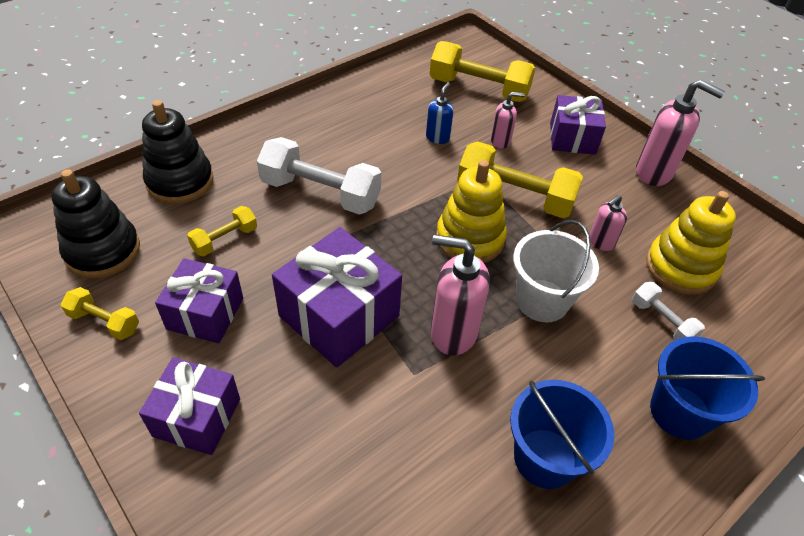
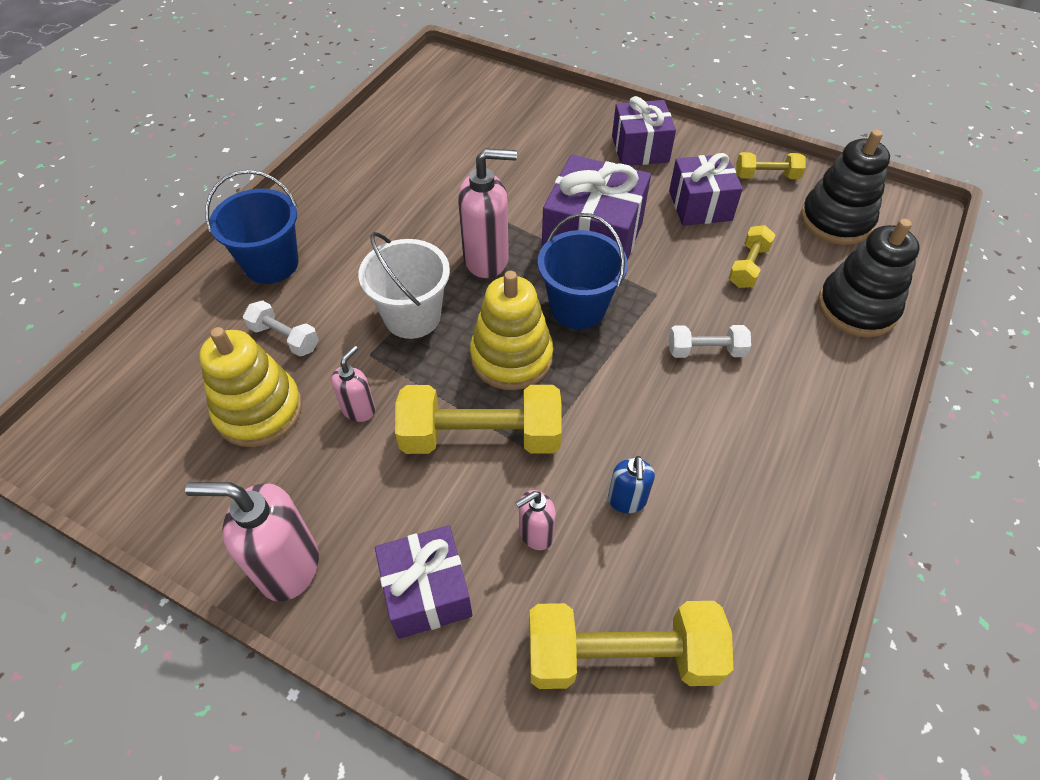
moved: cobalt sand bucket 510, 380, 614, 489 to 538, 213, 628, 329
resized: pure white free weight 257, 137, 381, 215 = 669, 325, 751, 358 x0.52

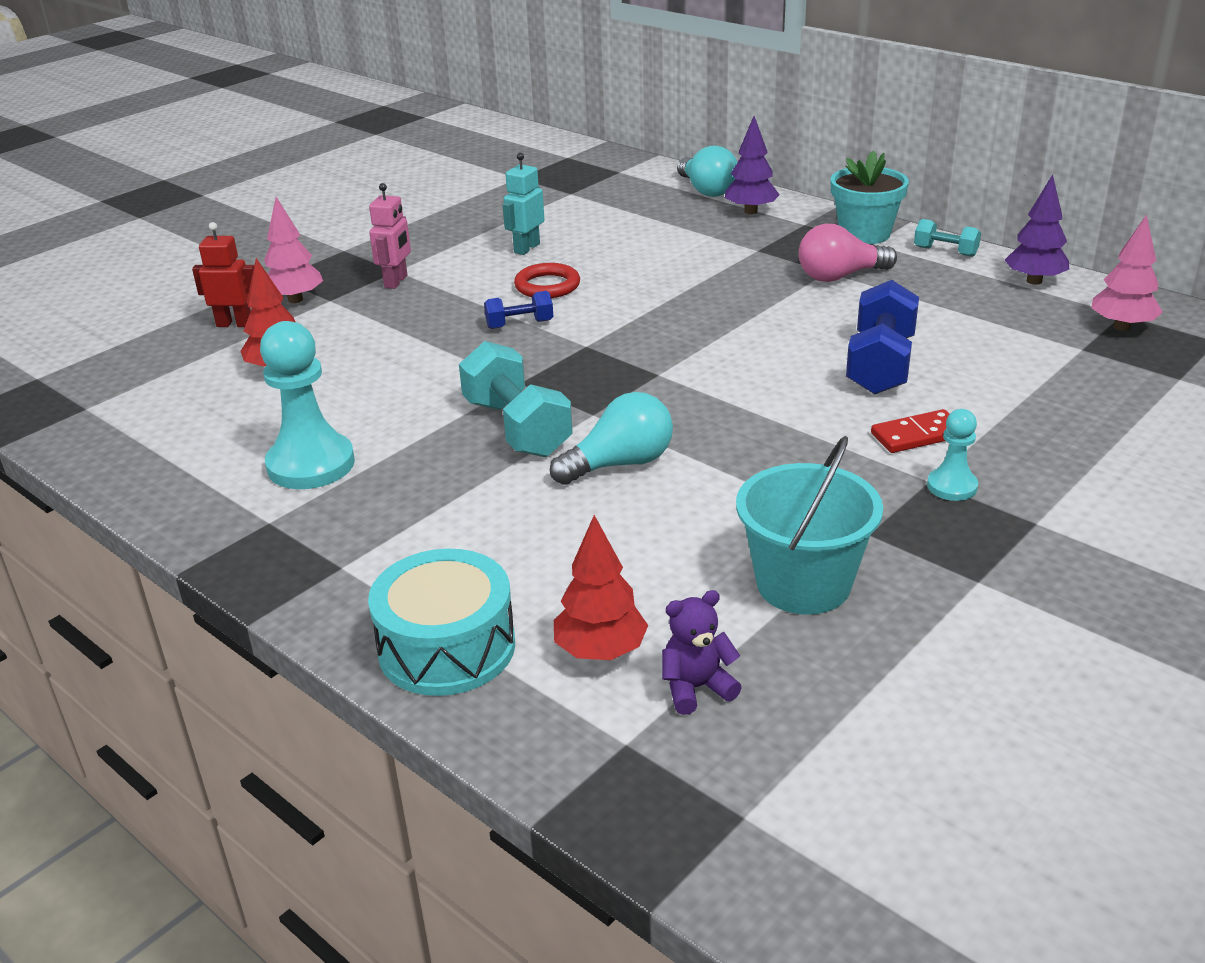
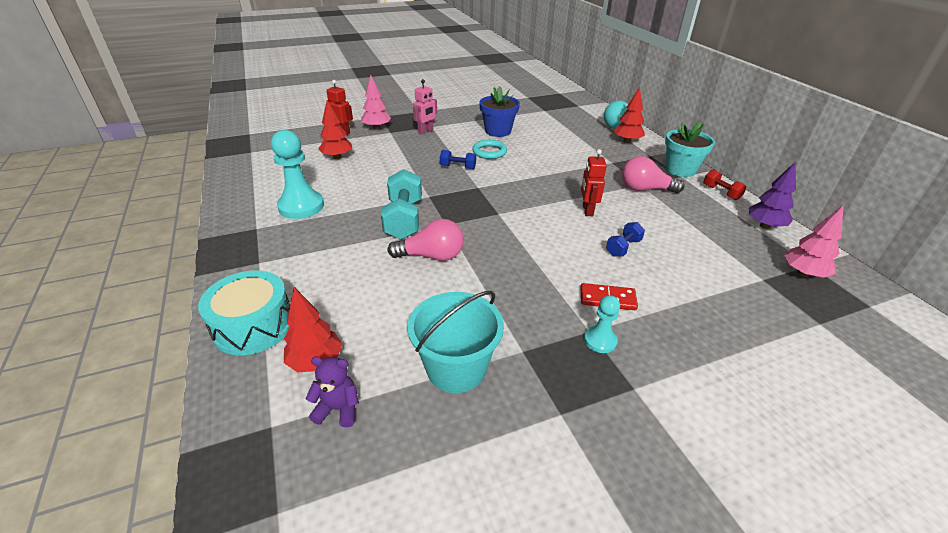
added: scarlet robot 581, 149, 607, 216
replaced: aqua robot 503, 153, 545, 255 to cobalt plant pot 479, 86, 520, 137
recoloured: scarlet torus 514, 263, 580, 298 to aqua torus 472, 140, 507, 159; aqua lightbulb 550, 392, 673, 485 to rose-pink lightbulb 387, 219, 464, 261; royal purple tree 725, 116, 780, 214 to scarlet tree 613, 87, 645, 143; aqua free weight 914, 219, 981, 257 to scarlet free weight 703, 169, 747, 200
resized: cobalt free weight 846, 280, 919, 395 = 606, 222, 645, 257 x0.53

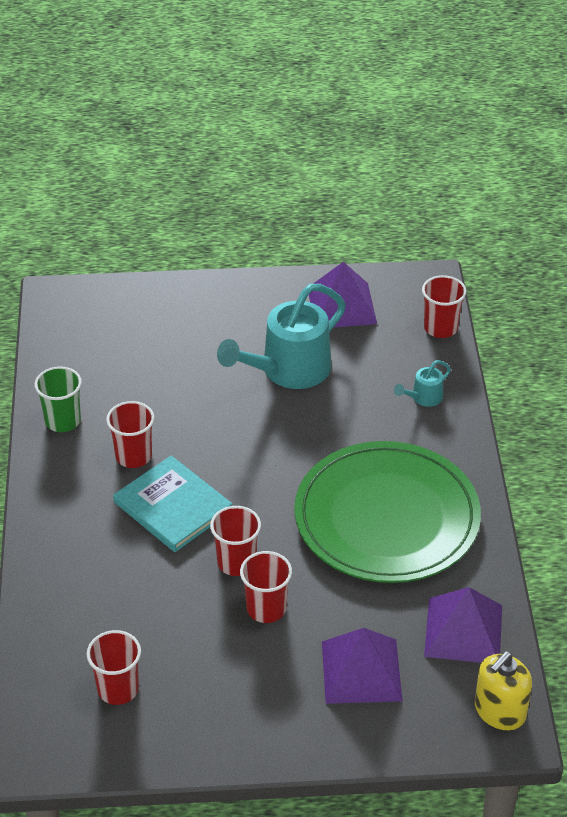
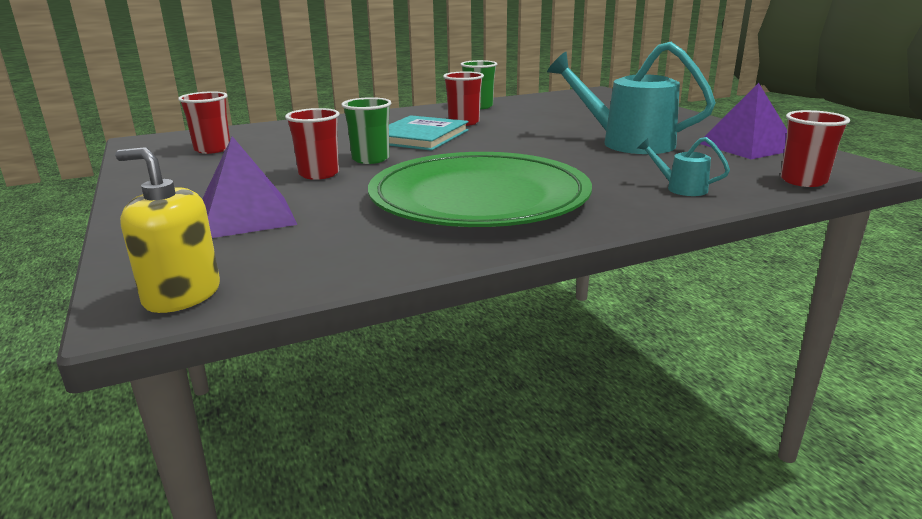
removed: royal purple pyramid shape 424, 587, 502, 663
recoloured: scarlet beaker 210, 506, 261, 576 to emerald beaker 341, 97, 391, 164

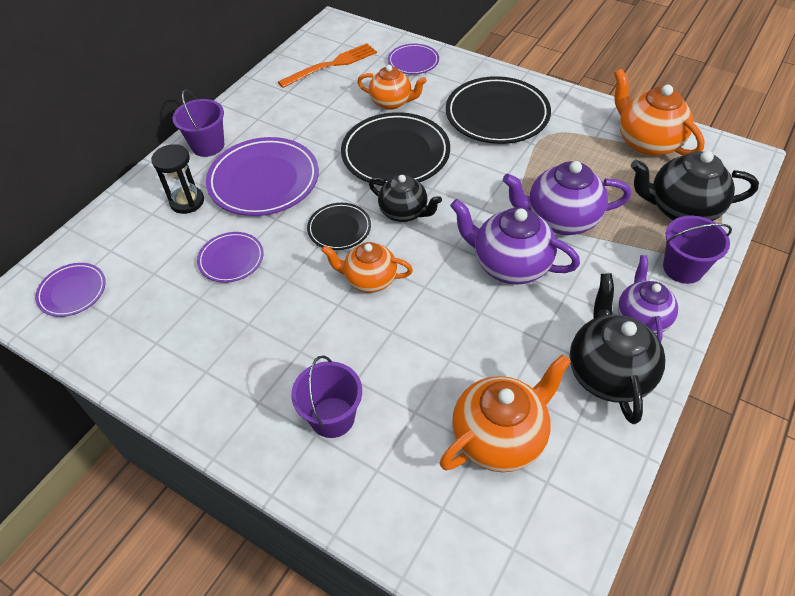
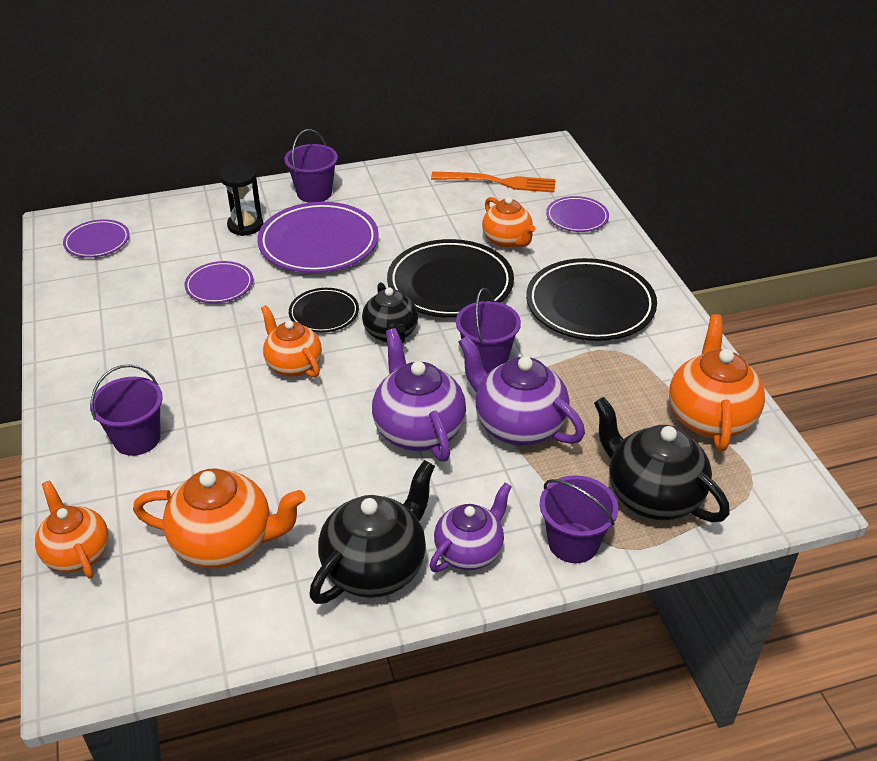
added: orange-coloured china teapot 35, 480, 109, 579; royal purple sand bucket 456, 288, 521, 373

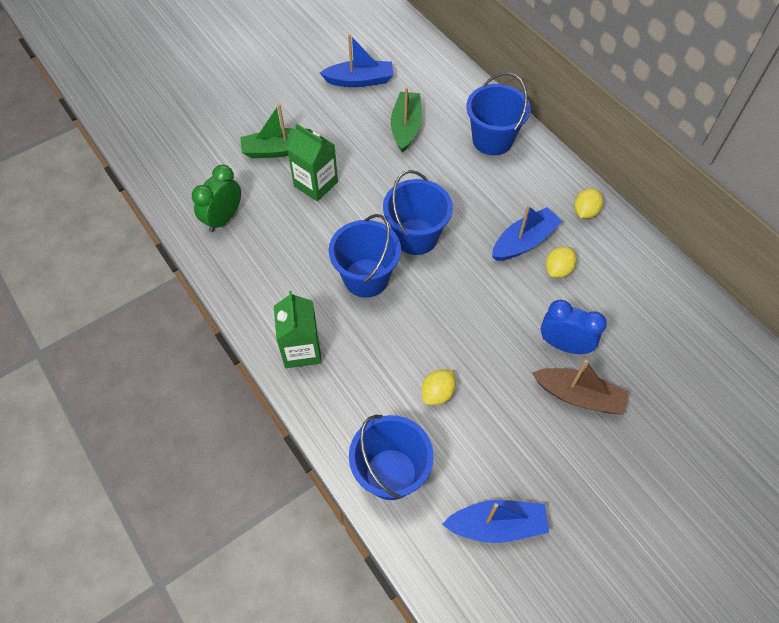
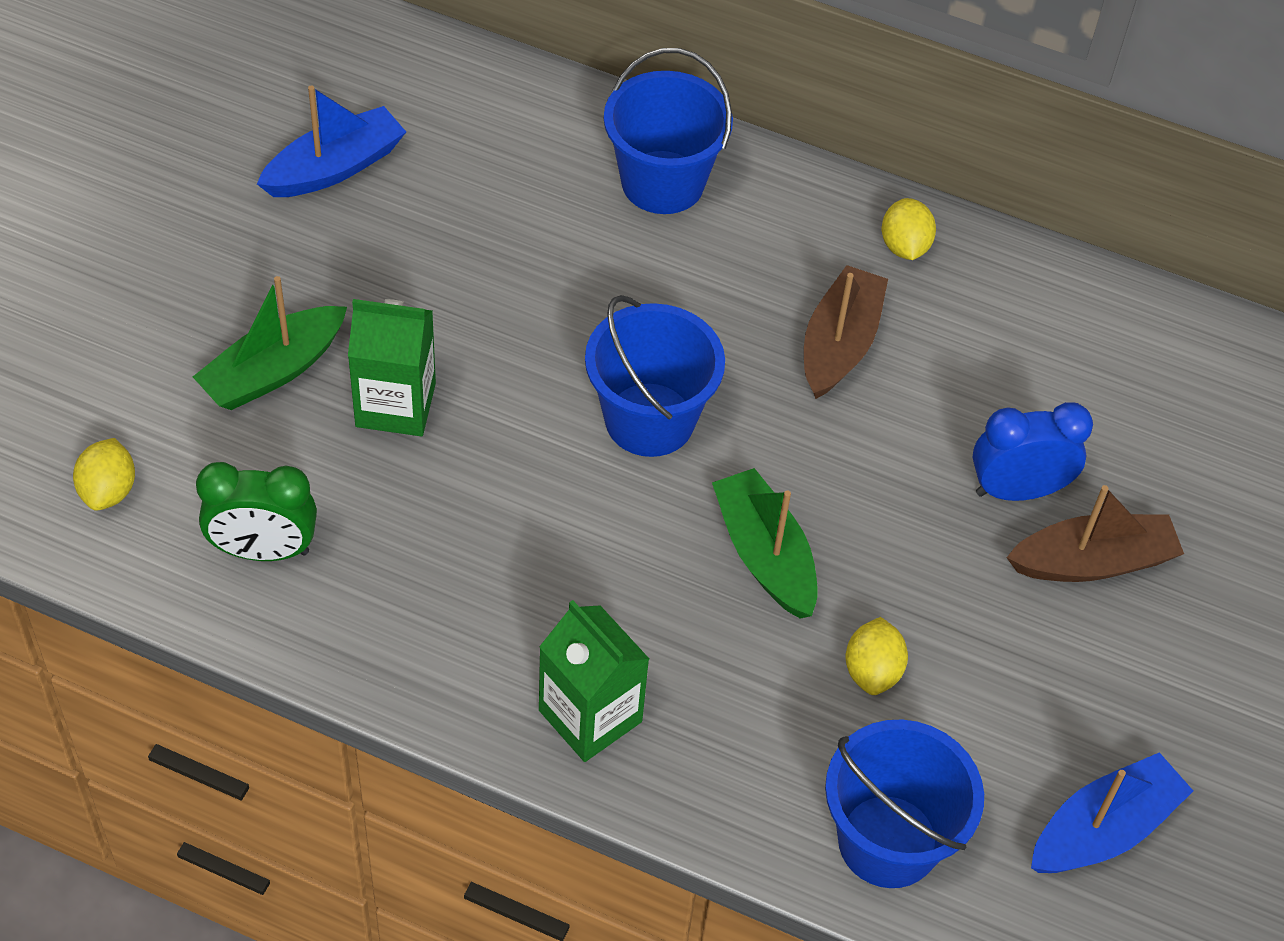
removed: cobalt sand bucket 329, 214, 401, 298
moved: emerald boat 391, 88, 422, 153 to 712, 468, 818, 619; yellow lemon 546, 246, 577, 278 to 73, 438, 135, 511
recoloured: cobalt boat 492, 205, 563, 261 to dark brown boat 804, 265, 888, 399
turned: emerald alarm clock 192, 165, 241, 232 = 196, 462, 317, 561 90 degrees counterclockwise

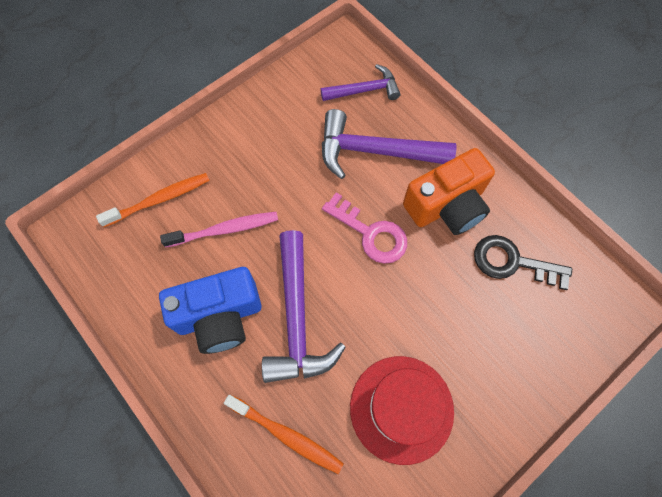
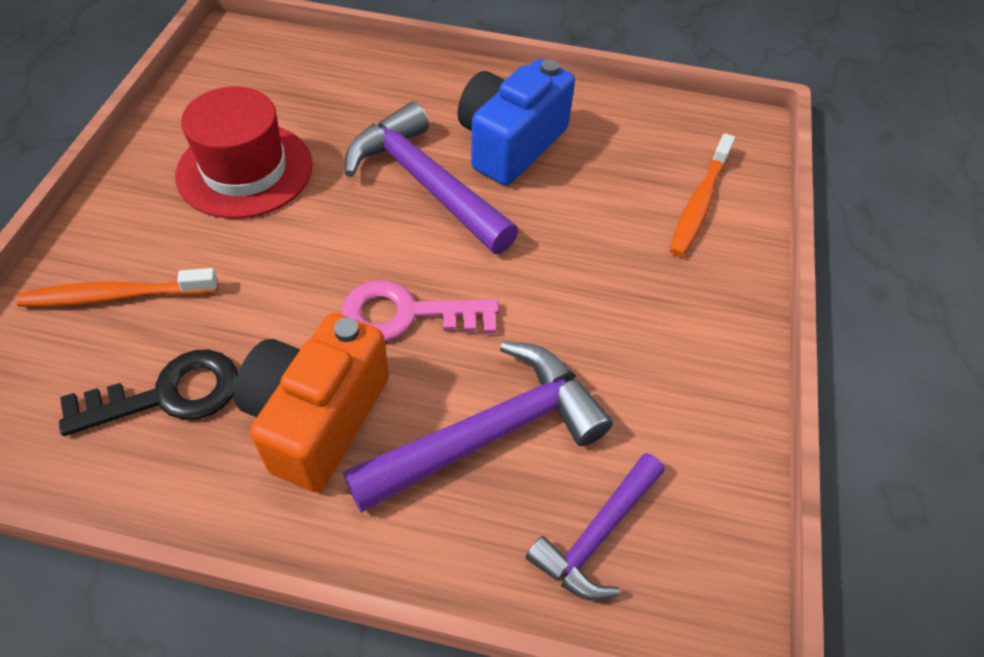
removed: rose-pink tooth brush 160, 212, 278, 248
moved: orange-coloured tooth brush 224, 395, 344, 474 to 16, 268, 218, 307

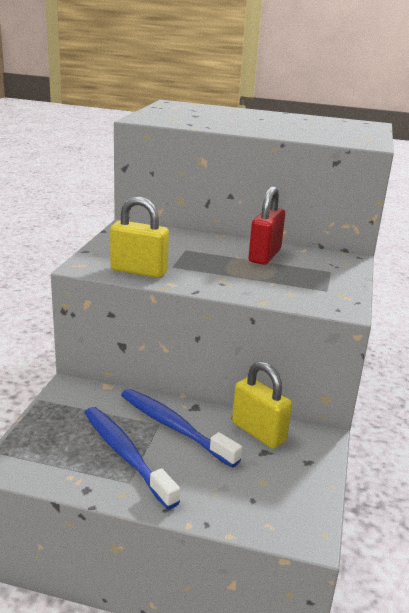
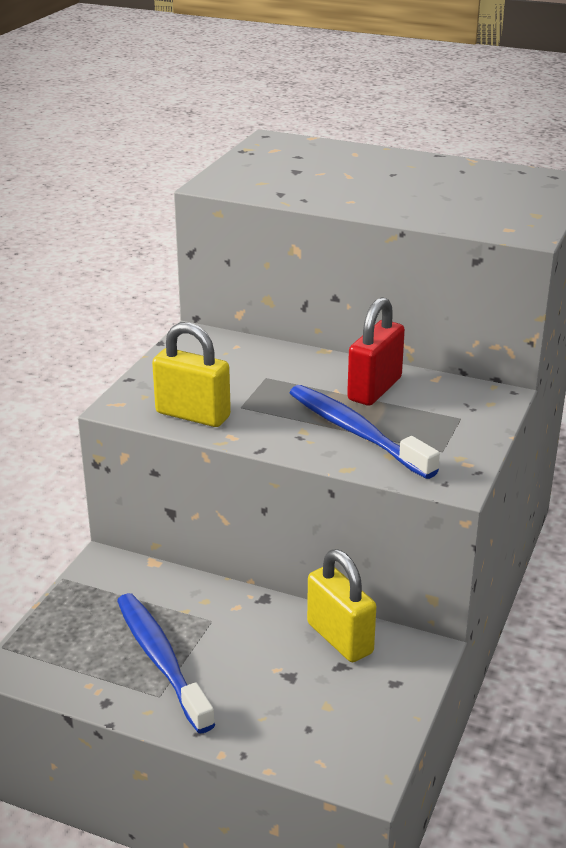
moved: cobalt tooth brush 121, 389, 242, 468 to 290, 385, 440, 479

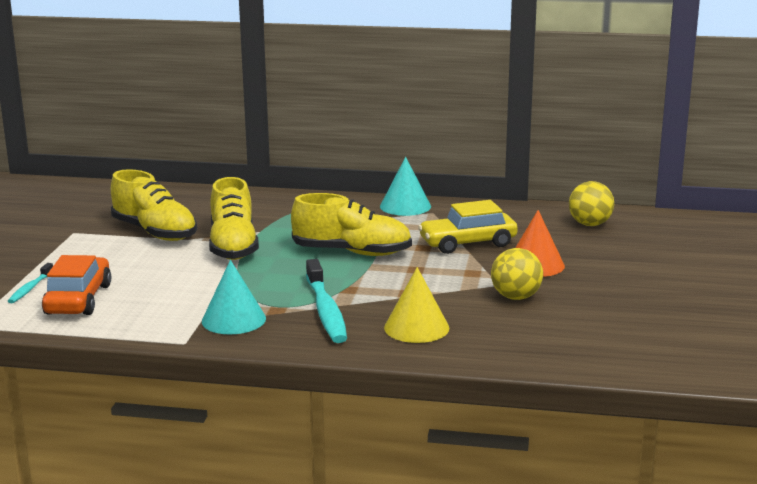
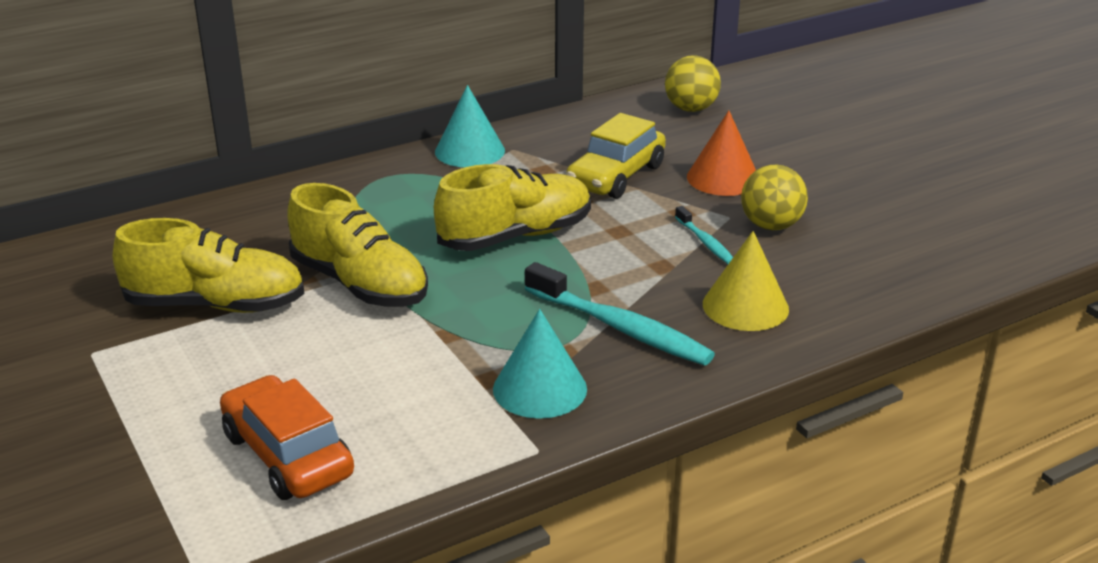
moved: aqua tooth brush 8, 263, 53, 303 to 675, 206, 733, 264

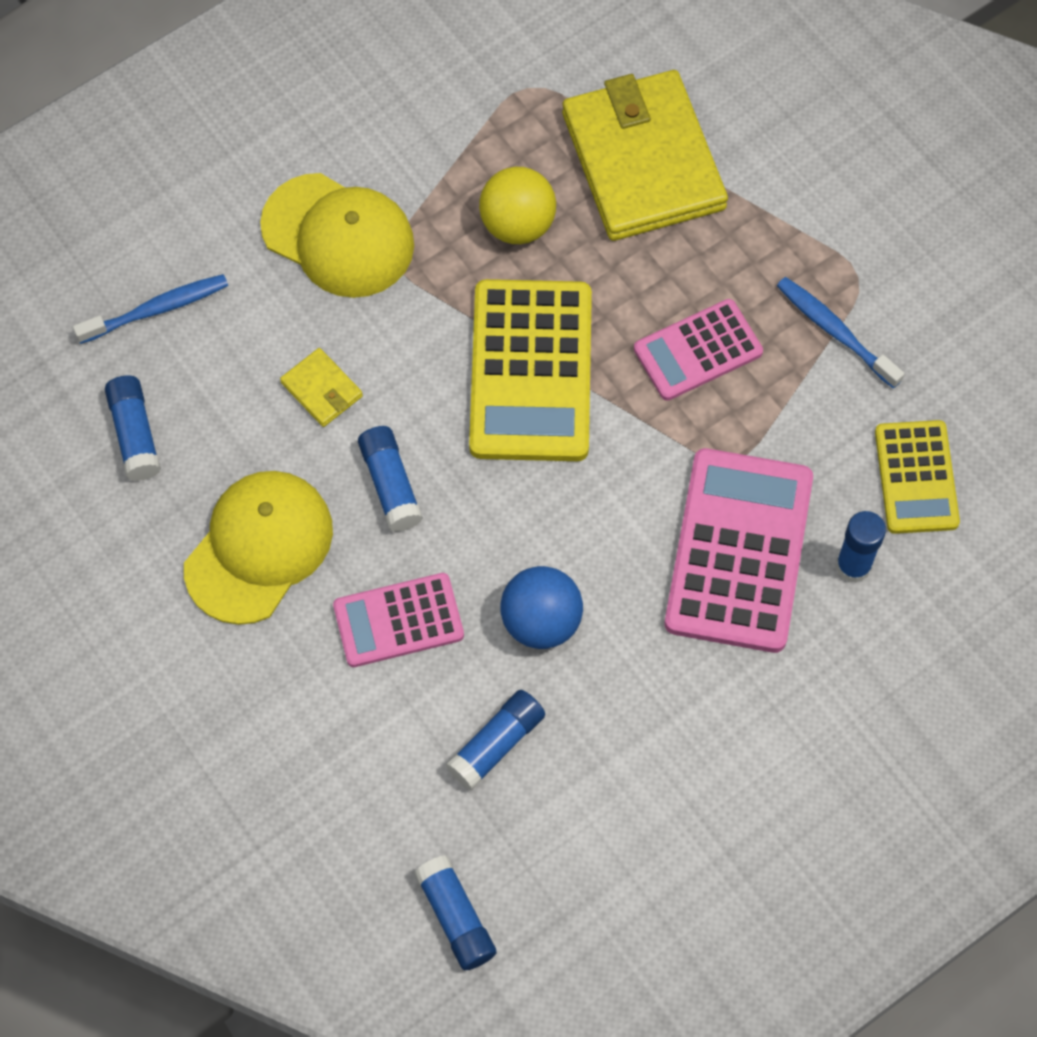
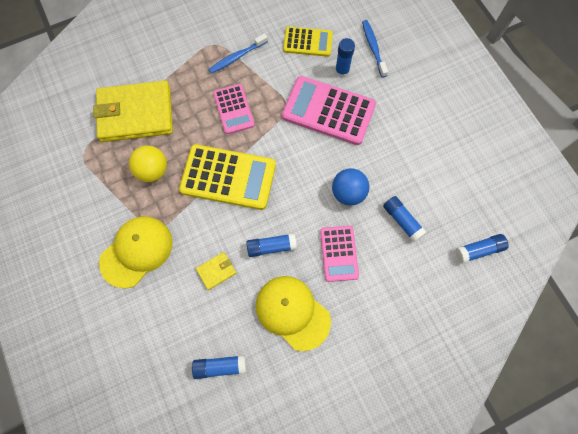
moved: cobalt tooth brush 73, 274, 228, 344 to 362, 20, 388, 78

